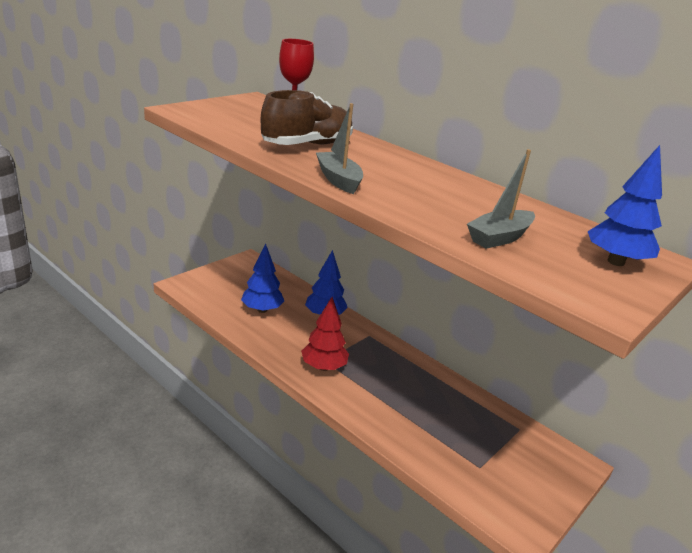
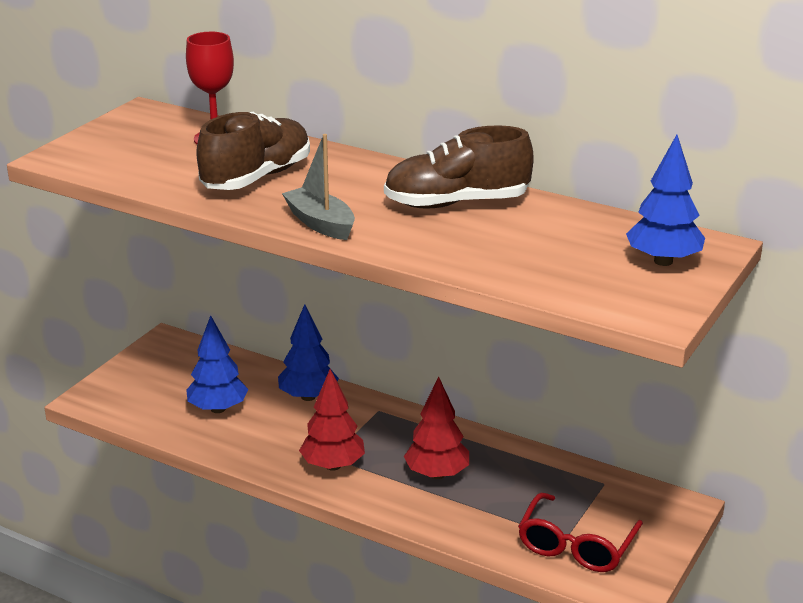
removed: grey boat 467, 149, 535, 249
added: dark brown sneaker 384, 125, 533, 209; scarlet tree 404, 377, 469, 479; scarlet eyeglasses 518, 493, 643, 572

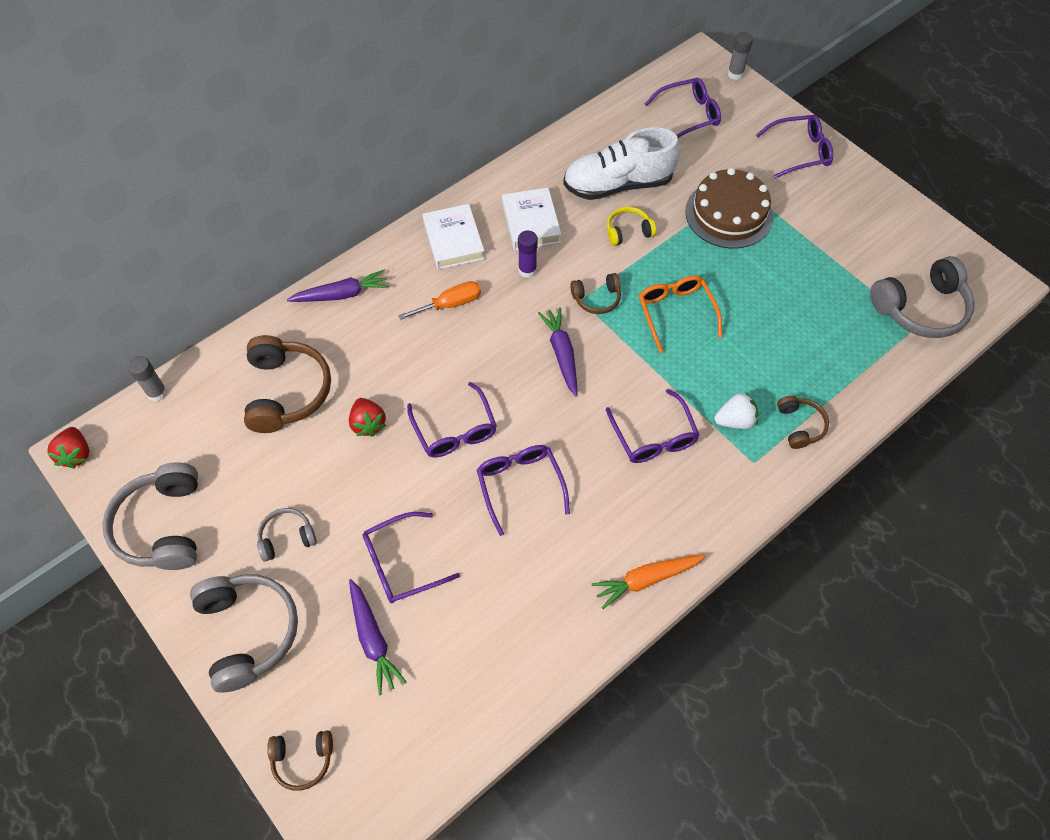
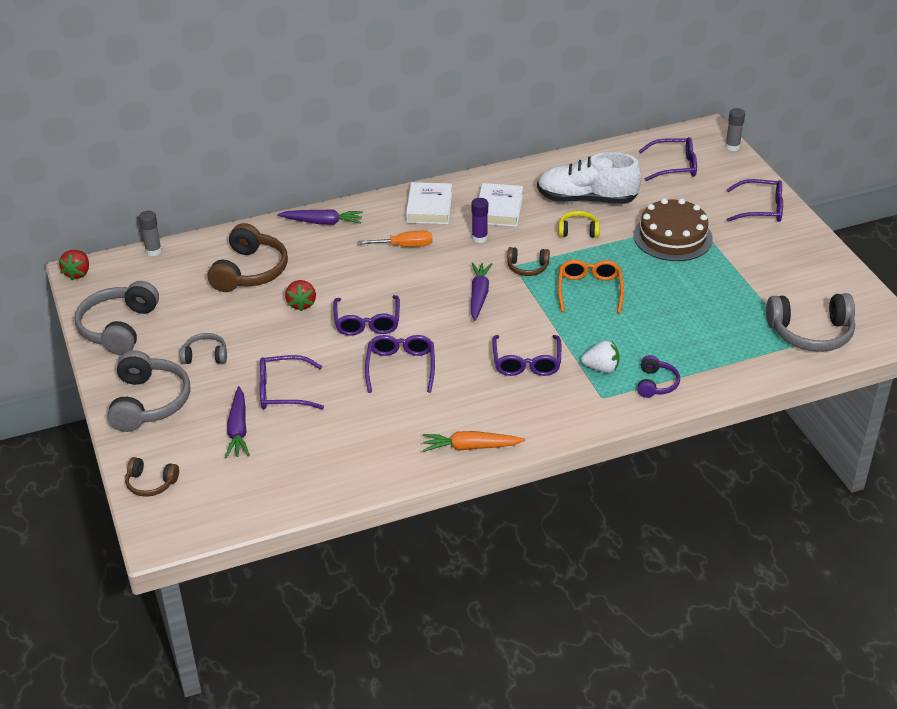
recoloured: dark brown over-ear headphones 777, 396, 829, 449 to royal purple over-ear headphones 637, 355, 680, 398

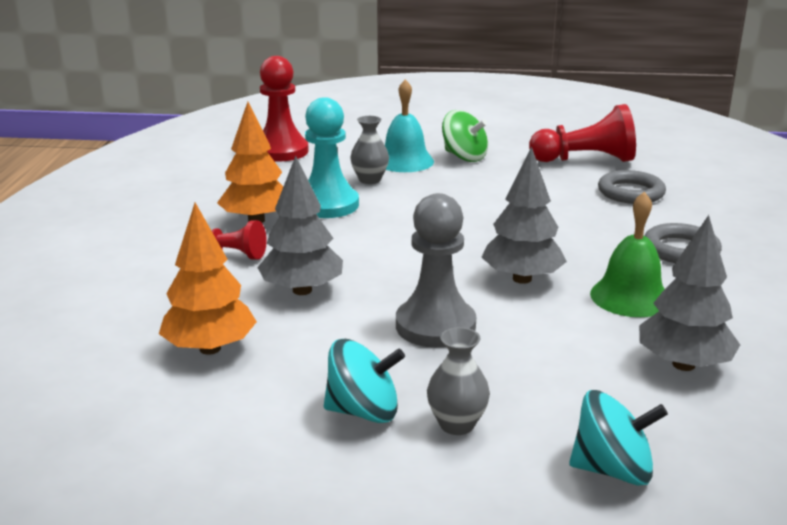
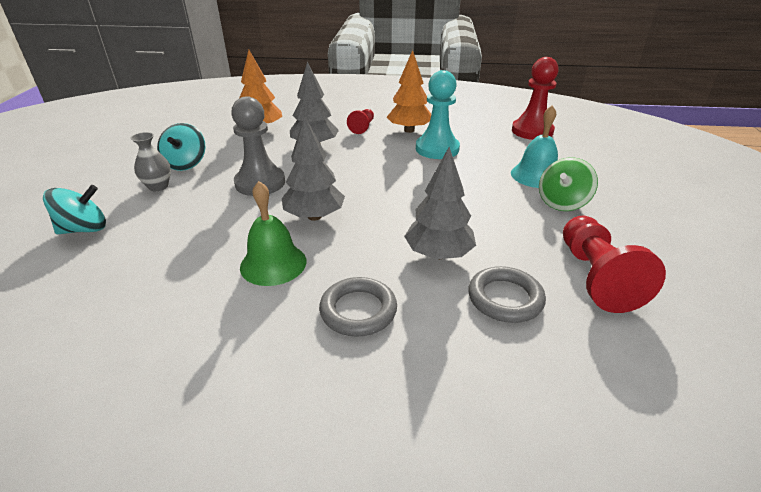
removed: grey vase 350, 116, 389, 184
moved: grey tree 639, 215, 740, 371 to 404, 147, 476, 259
turned: aqua whirligig 569, 390, 668, 486 = 43, 185, 106, 234 120 degrees counterclockwise

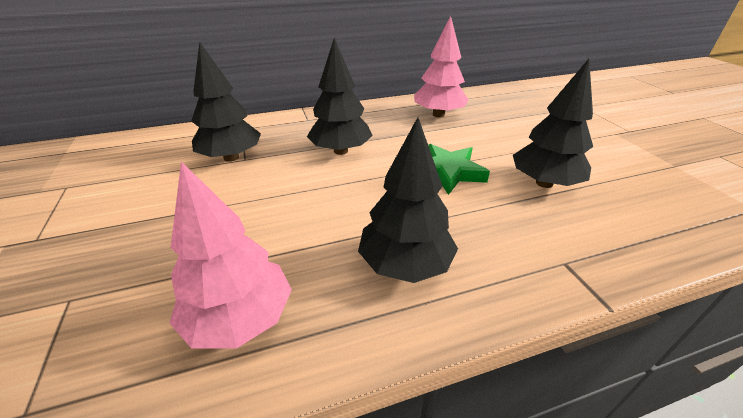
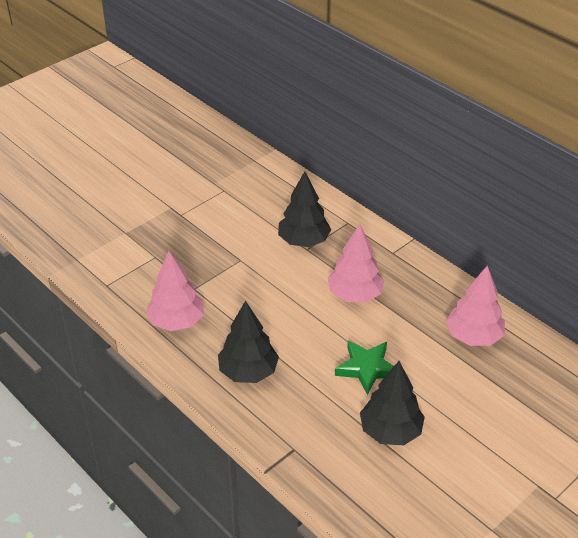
recoloured: black tree 307, 38, 373, 155 to rose-pink tree 328, 224, 384, 303

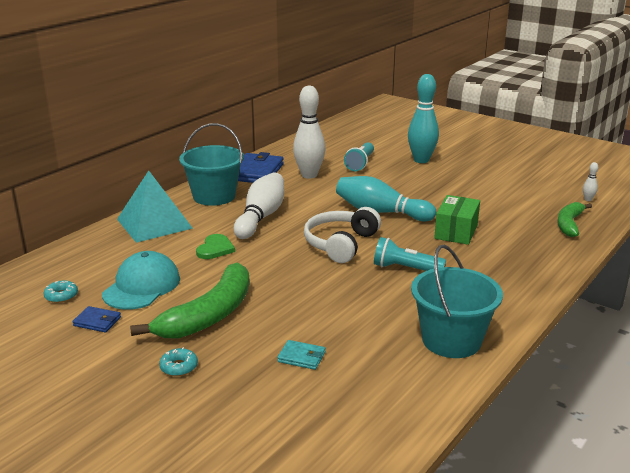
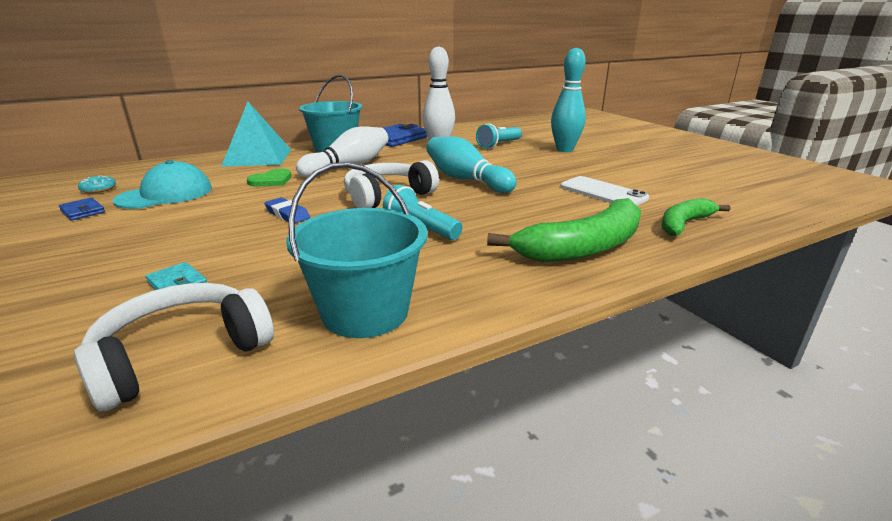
removed: aqua donut 159, 347, 198, 376; emerald package 434, 195, 480, 245; pure white skittle 583, 162, 598, 201
added: pure white over-ear headphones 74, 283, 274, 411; cobalt eraser 264, 197, 310, 223; pure white mobile phone 560, 176, 649, 205
moved: emerald banana 130, 262, 249, 339 to 487, 198, 641, 262

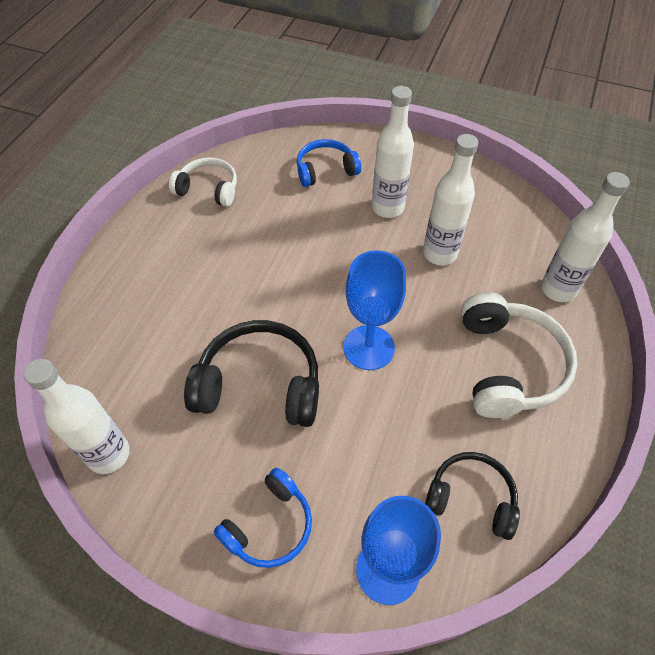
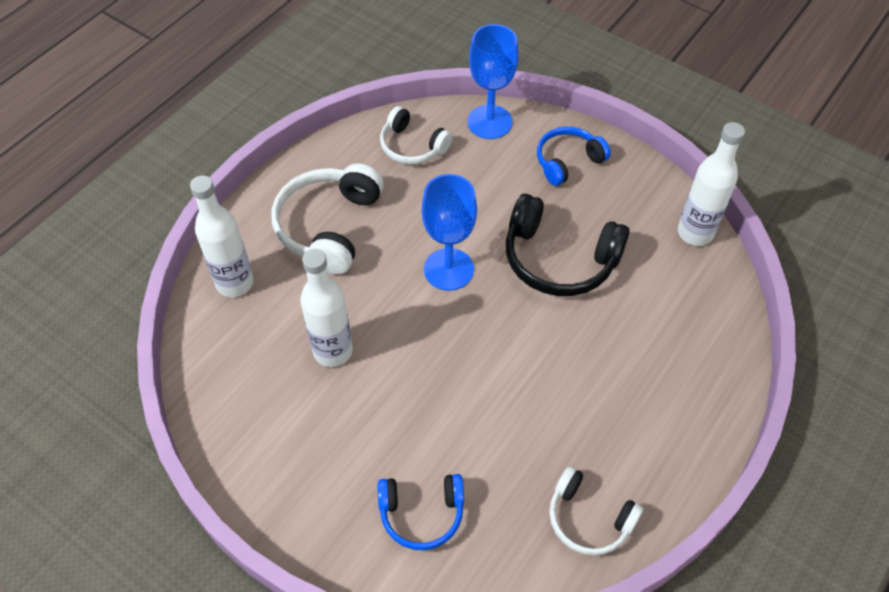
removed: pure white drink bottle 372, 86, 414, 218
recoloured: black over-ear headphones 425, 452, 520, 540 to pure white over-ear headphones 380, 106, 453, 164

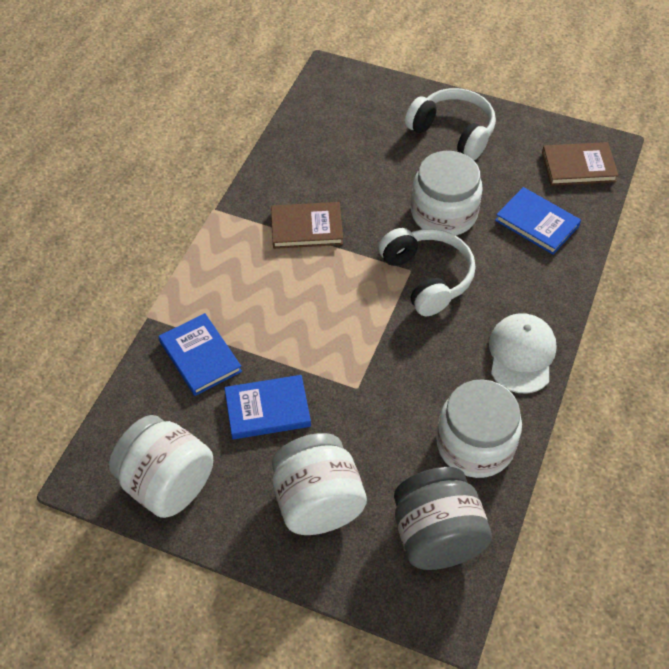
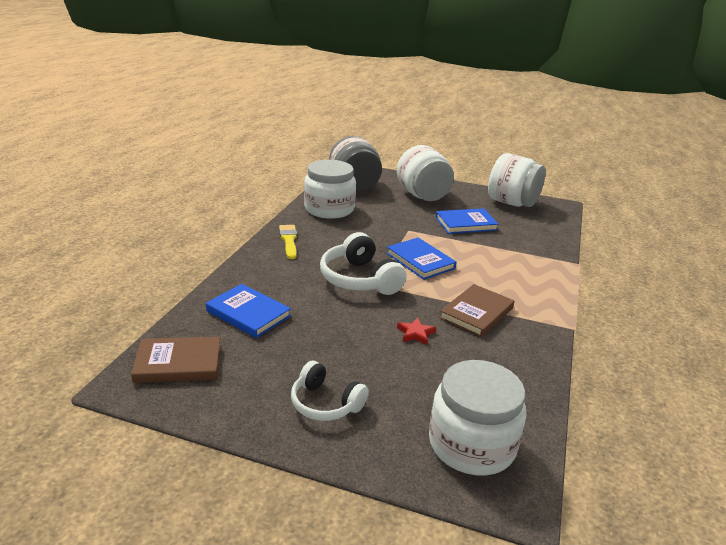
added: scarlet star 397, 317, 436, 345
moved: cobalt book 159, 313, 242, 396 to 386, 238, 457, 280; pure white preserve jar 411, 151, 483, 236 to 429, 360, 527, 475
replaced: pure white cap 489, 313, 557, 394 to yellow brush 279, 225, 297, 259
turned: dark brown book 271, 202, 343, 249 = 439, 284, 514, 337 45 degrees counterclockwise
resized: pure white over-ear headphones 405, 88, 496, 160 = 291, 361, 369, 421 x0.65

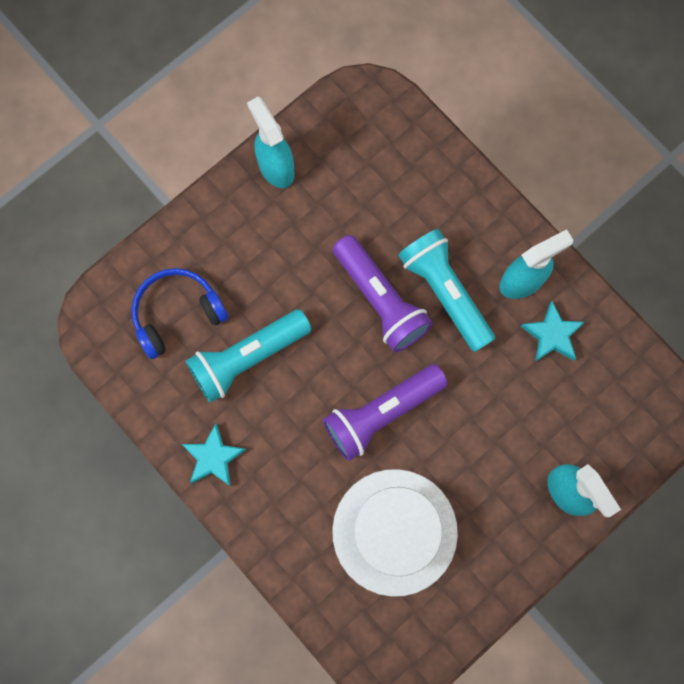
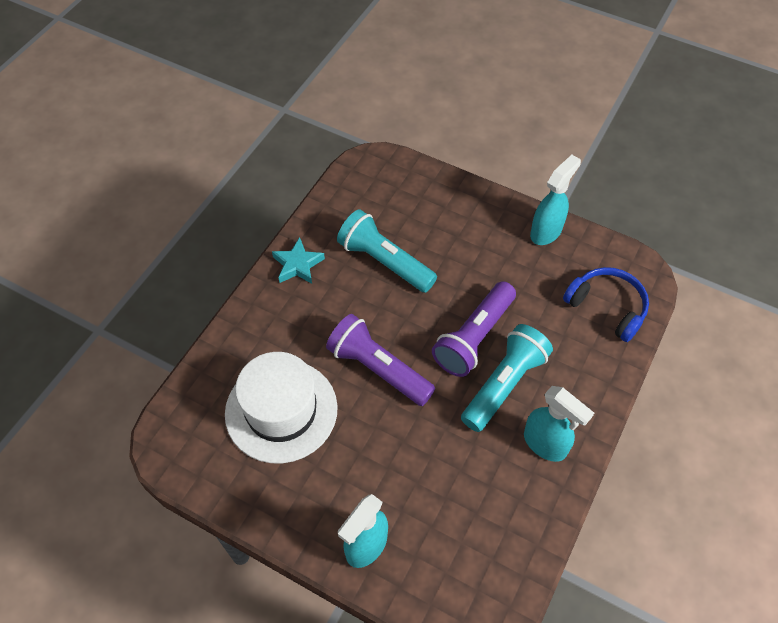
removed: aqua star 521, 301, 585, 362
moved: cobalt over-ear headphones 131, 268, 229, 359 to 563, 267, 649, 342

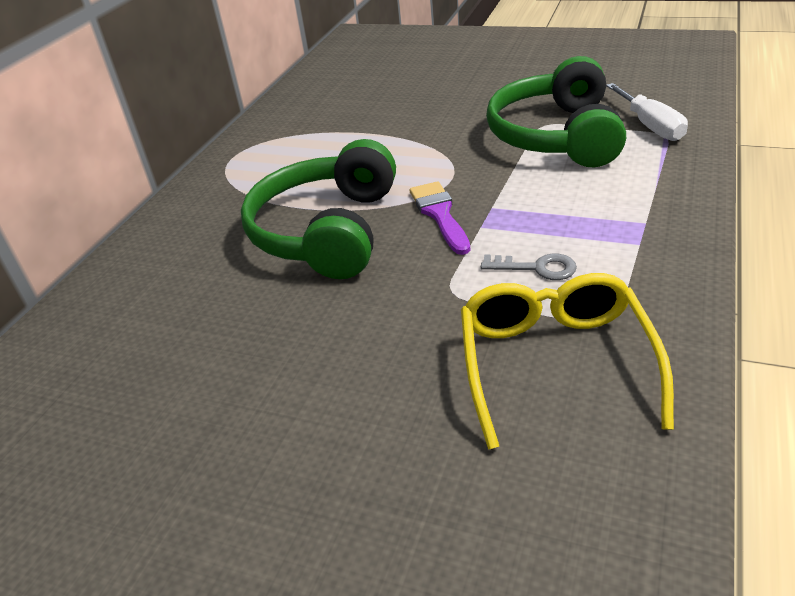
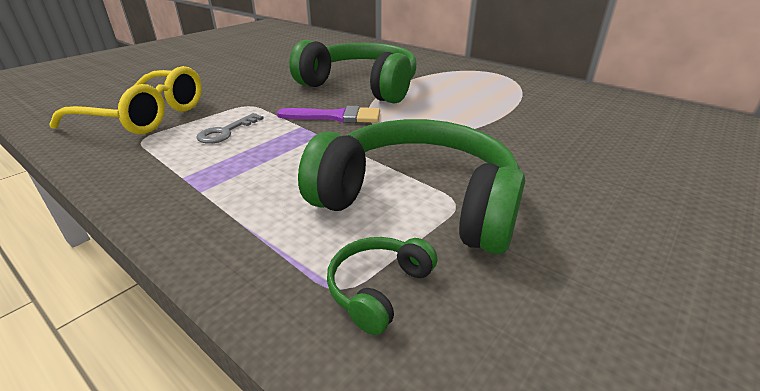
replaced: pure white flat screwdriver 606, 83, 688, 141 to emerald over-ear headphones 327, 237, 437, 335

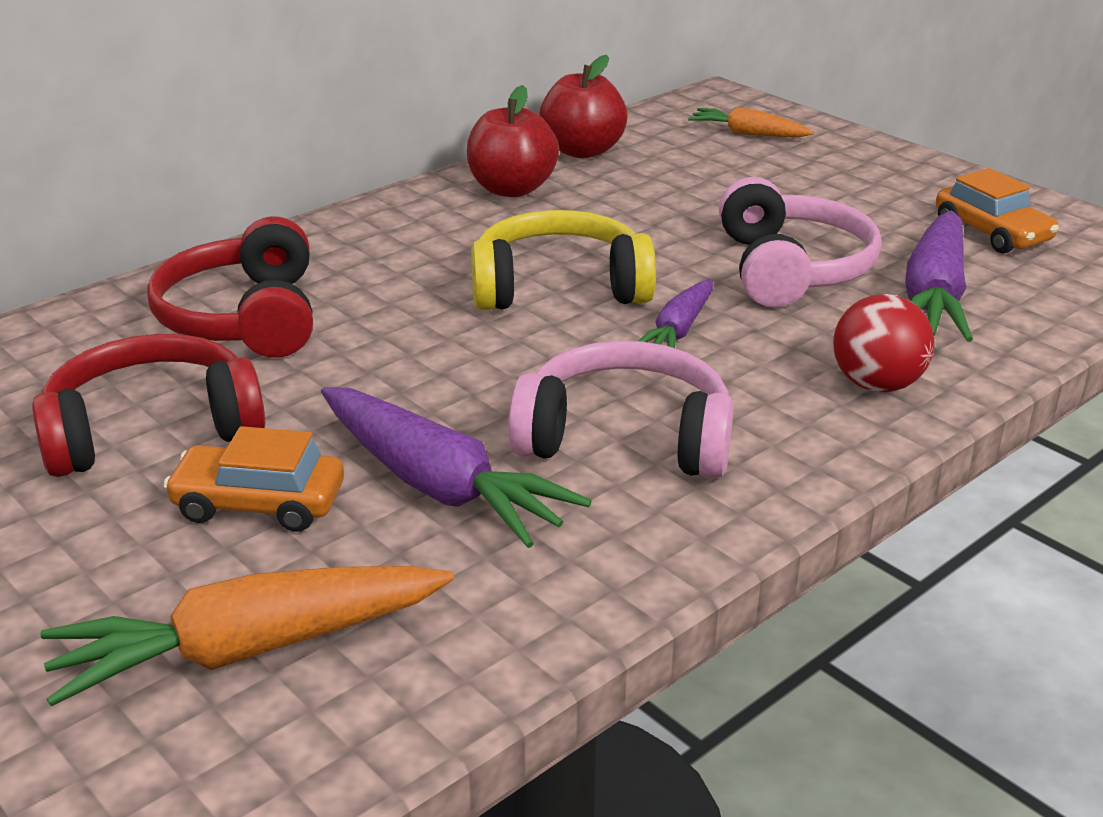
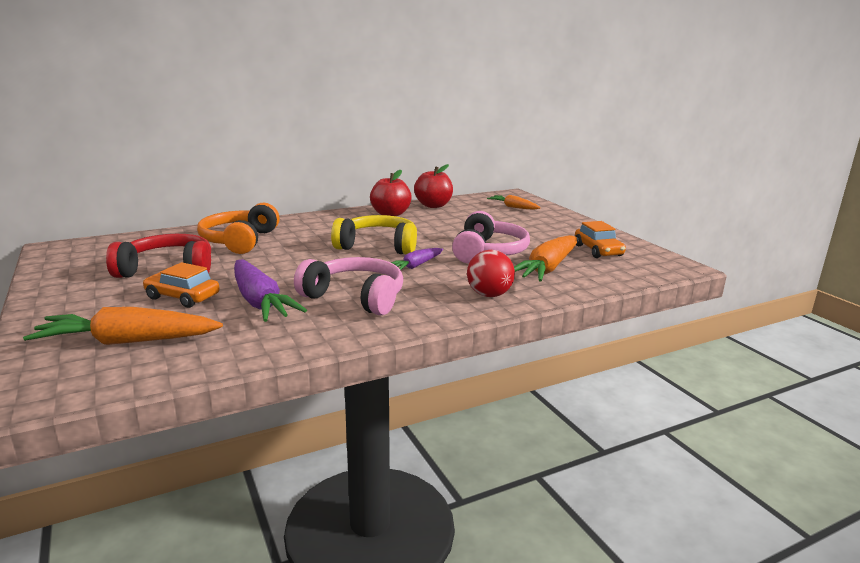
recoloured: scarlet over-ear headphones 147, 216, 313, 358 to orange-coloured over-ear headphones 197, 203, 280, 254; royal purple root vegetable 905, 210, 973, 342 to orange-coloured root vegetable 514, 235, 577, 282

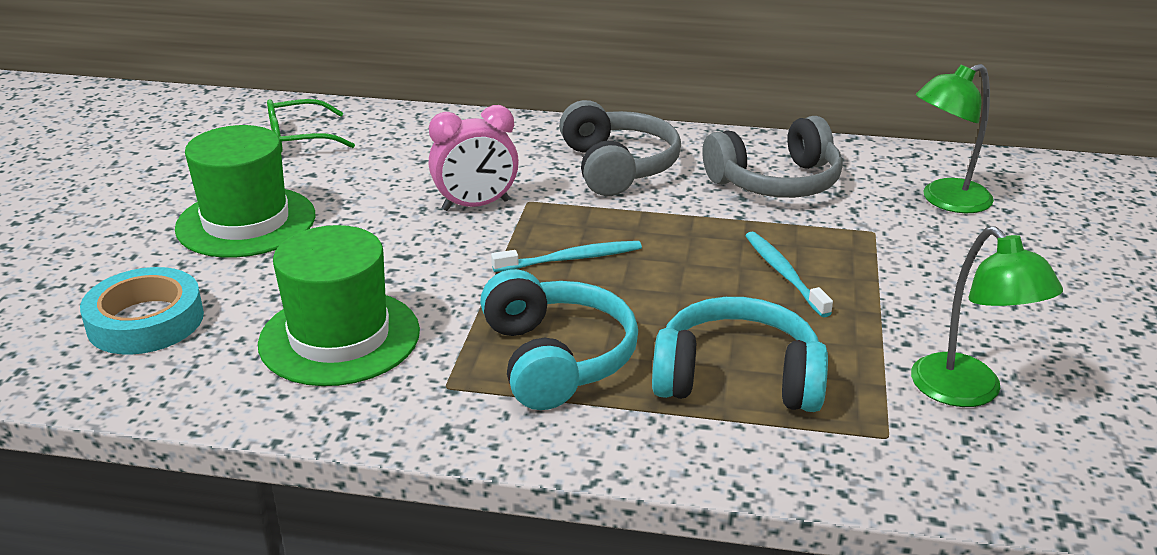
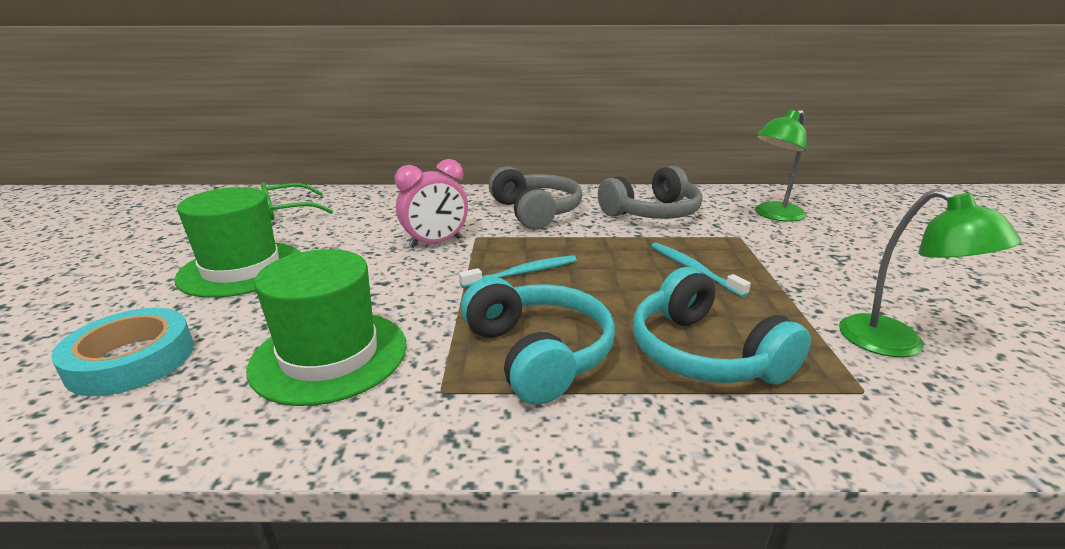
turned: aqua over-ear headphones 652, 297, 828, 412 = 633, 267, 811, 384 120 degrees counterclockwise

